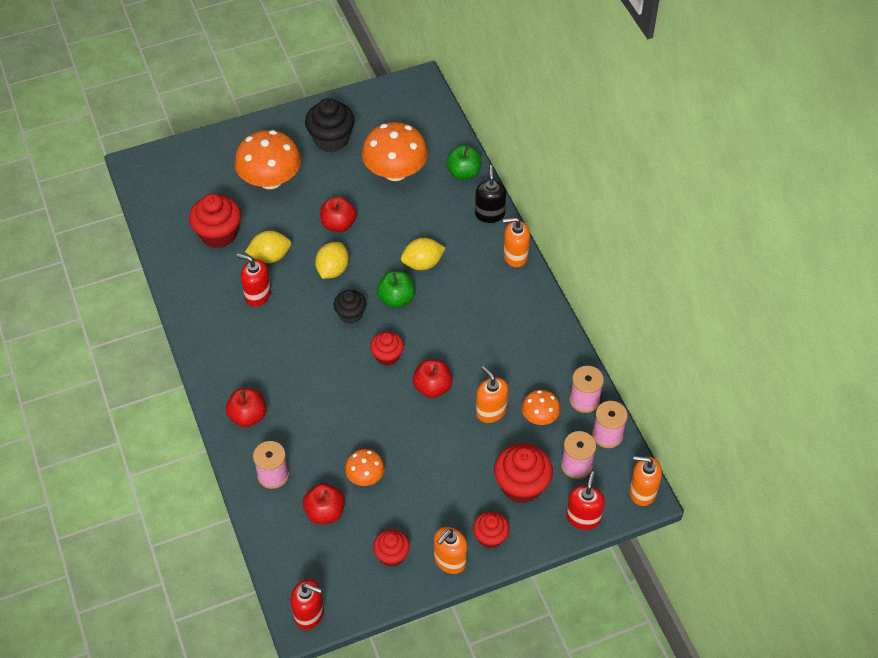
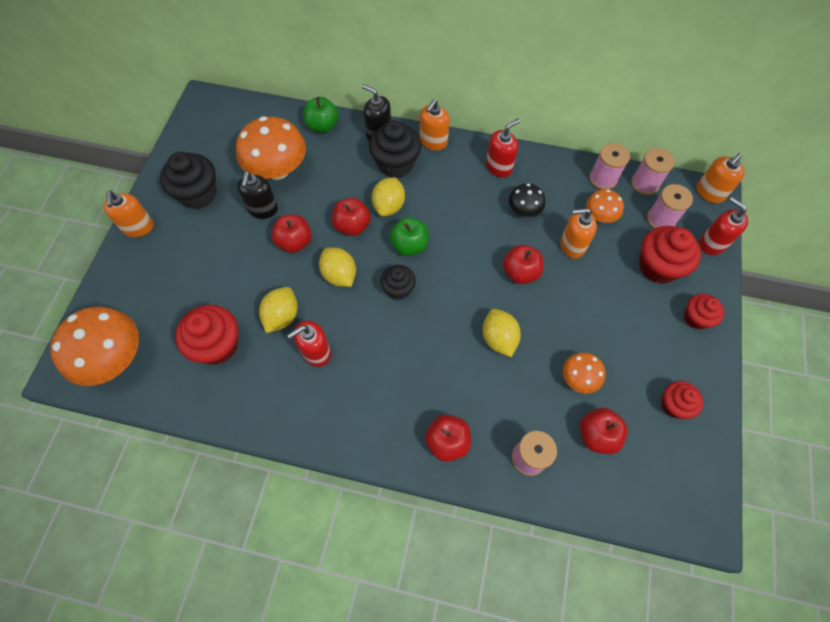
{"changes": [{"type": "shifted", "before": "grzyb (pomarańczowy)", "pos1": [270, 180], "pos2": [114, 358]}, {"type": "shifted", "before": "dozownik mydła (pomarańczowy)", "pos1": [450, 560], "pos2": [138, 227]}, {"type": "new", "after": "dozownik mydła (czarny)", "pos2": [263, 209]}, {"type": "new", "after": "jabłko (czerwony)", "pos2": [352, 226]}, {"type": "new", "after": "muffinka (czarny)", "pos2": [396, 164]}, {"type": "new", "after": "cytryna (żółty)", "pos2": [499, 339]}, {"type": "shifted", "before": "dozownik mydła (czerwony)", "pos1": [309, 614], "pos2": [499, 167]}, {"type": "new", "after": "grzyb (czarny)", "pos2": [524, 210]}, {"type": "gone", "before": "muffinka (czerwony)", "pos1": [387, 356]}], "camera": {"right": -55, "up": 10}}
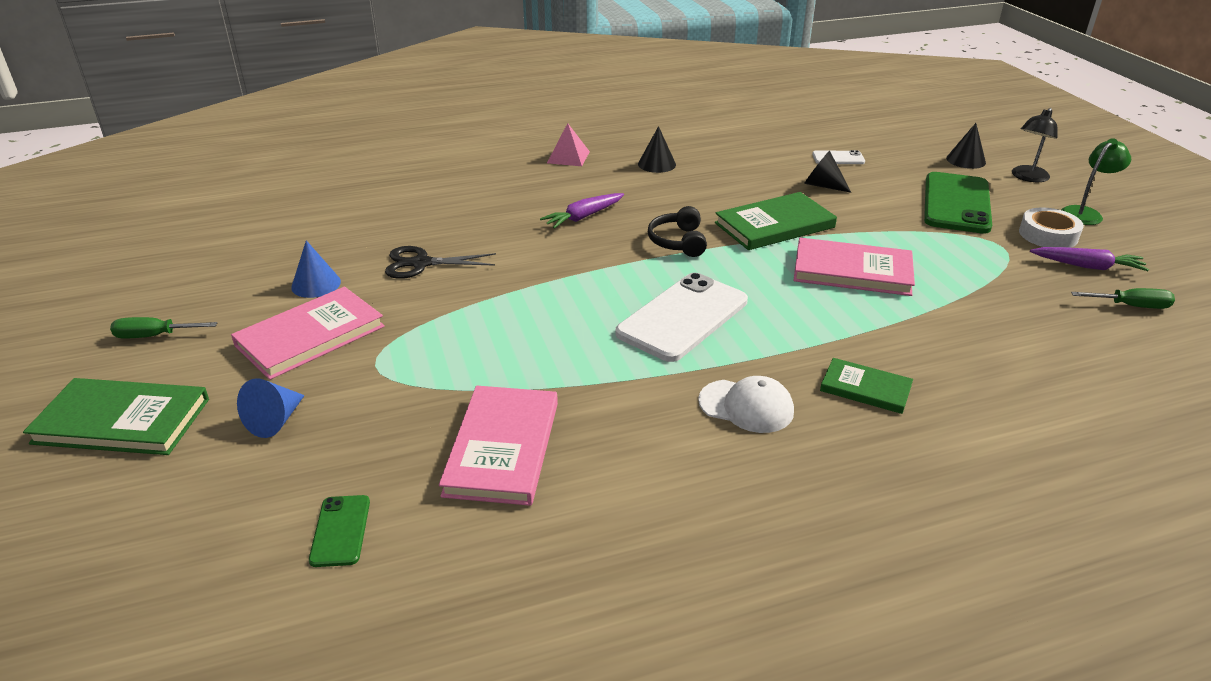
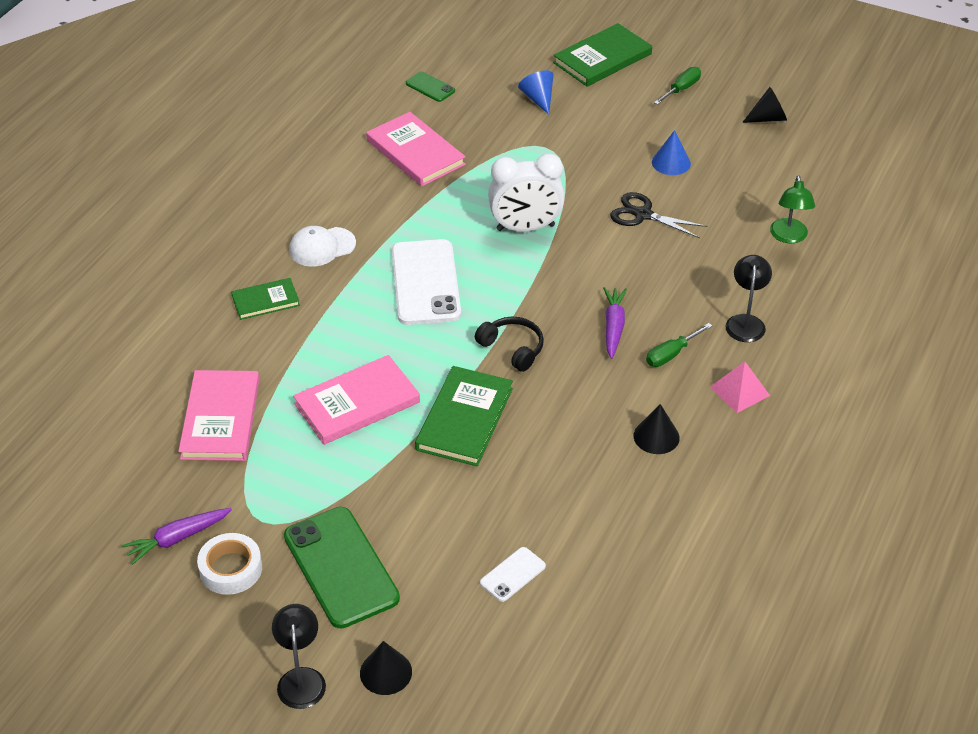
{"changes": [{"type": "shifted", "before": "książka (różowy)", "pos1": [310, 336], "pos2": [220, 418]}, {"type": "new", "after": "budzik (biały)", "pos2": [525, 228]}, {"type": "rotated", "before": "nożyczki (czarny)", "pos1": [421, 263], "pos2": [643, 215], "turn": -105}, {"type": "shifted", "before": "śrubokręt (zielony)", "pos1": [1131, 306], "pos2": [671, 354]}, {"type": "new", "after": "lampka (czarny)", "pos2": [745, 322]}, {"type": "shifted", "before": "stożek (czarny)", "pos1": [822, 185], "pos2": [768, 118]}, {"type": "shifted", "before": "lampka (zielony)", "pos1": [1085, 213], "pos2": [789, 237]}], "camera": {"right": 135, "up": 10}}
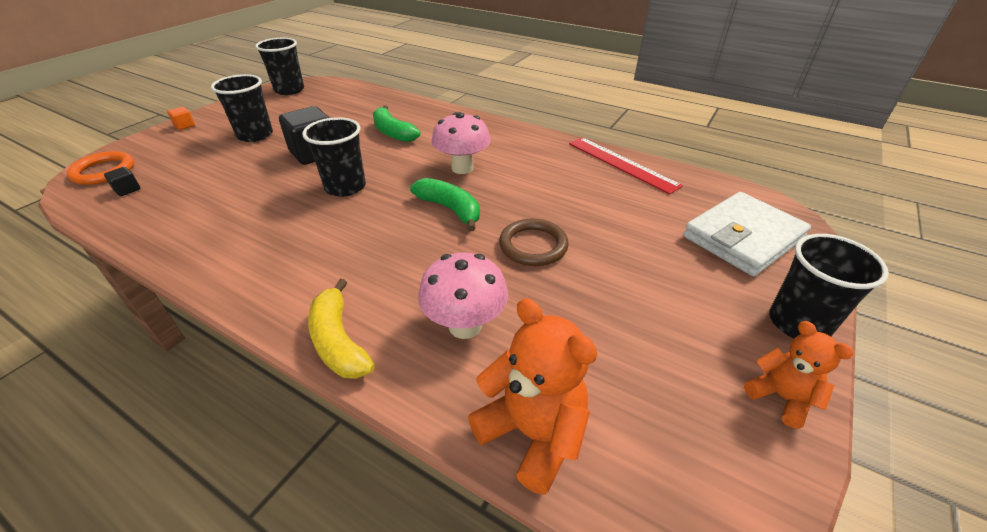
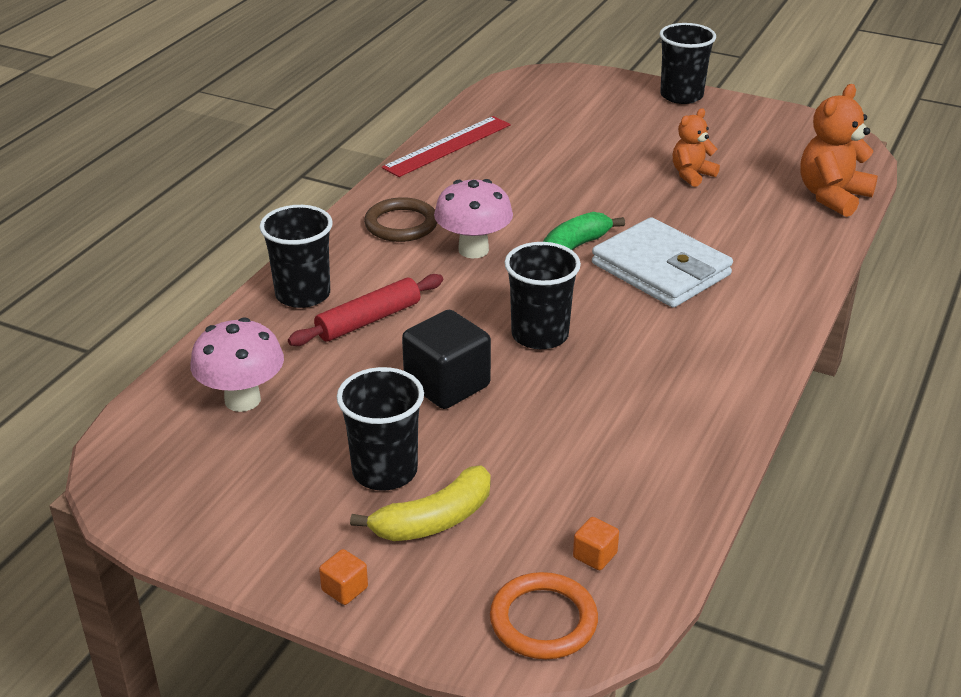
{"changes": [{"type": "shifted", "before": "grzyb (różowy)", "pos1": [465, 326], "pos2": [242, 400]}, {"type": "shifted", "before": "szklanka (czarny)", "pos1": [289, 90], "pos2": [303, 294]}, {"type": "swapped", "before": "banan (zielony)", "after": "wałek do ciasta (czerwony)", "pos1": [393, 132], "pos2": [368, 320]}, {"type": "shifted", "before": "banan (żółty)", "pos1": [339, 341], "pos2": [434, 520]}, {"type": "shifted", "before": "pierścień (brązowy)", "pos1": [533, 245], "pos2": [401, 224]}, {"type": "repainted", "before": "sześcian (czarny)", "after": "sześcian (pomarańczowy)", "pos1": [127, 190], "pos2": [595, 555]}, {"type": "shifted", "before": "portfel (biały)", "pos1": [742, 237], "pos2": [661, 269]}, {"type": "shifted", "before": "miś (pomarańczowy)", "pos1": [781, 397], "pos2": [691, 175]}], "camera": {"right": -95, "up": -5}}
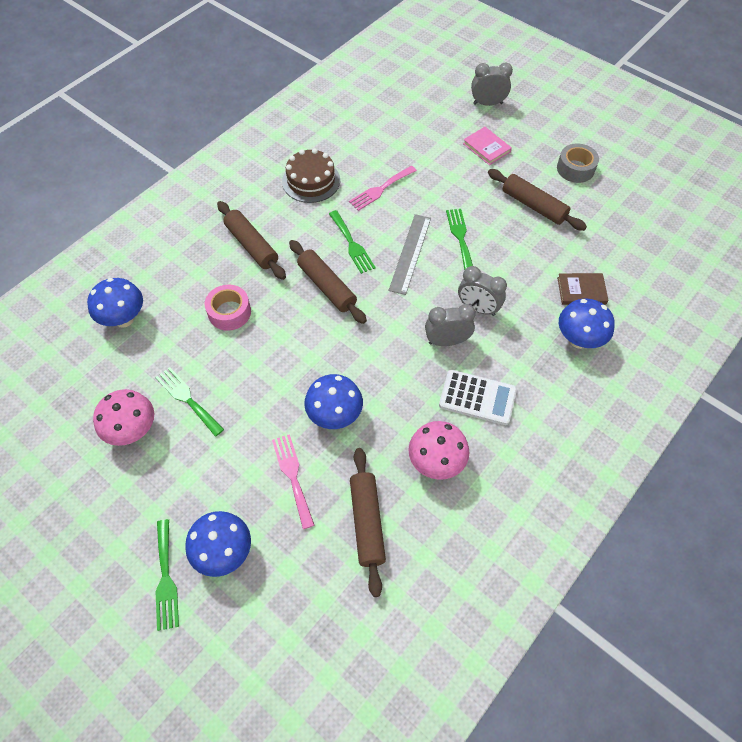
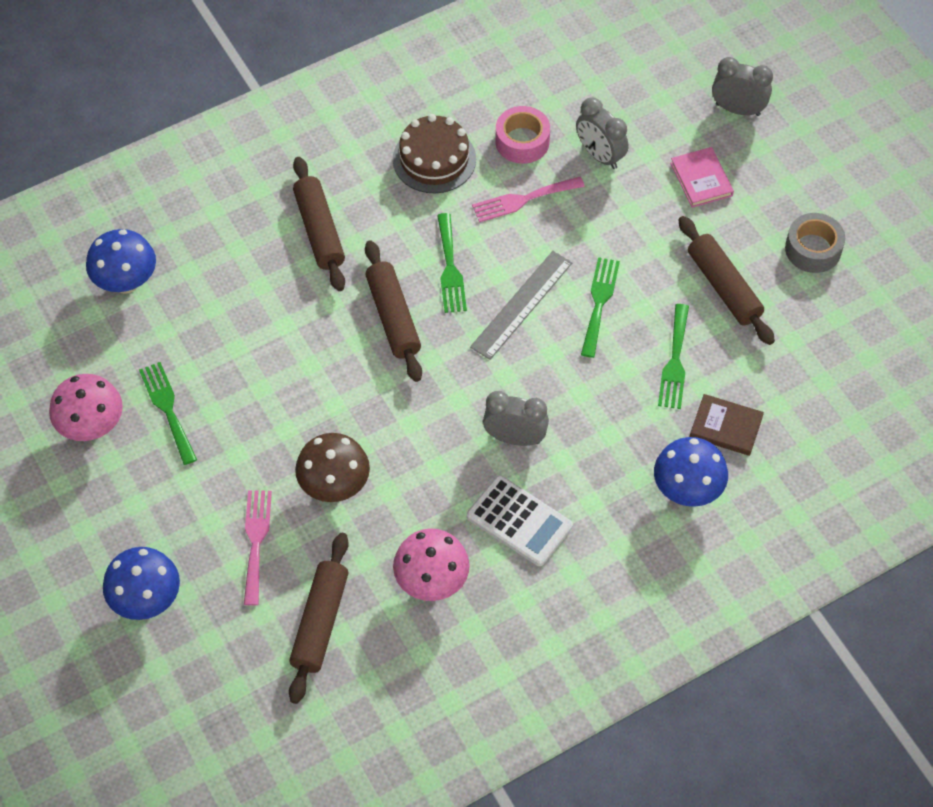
{"changes": [{"type": "repainted", "before": "grzyb (niebieski)", "after": "grzyb (brązowy)", "pos1": [335, 415], "pos2": [334, 486]}, {"type": "shifted", "before": "taśma klejąca (różowy)", "pos1": [229, 312], "pos2": [522, 141]}, {"type": "shifted", "before": "budzik (szary)", "pos1": [478, 308], "pos2": [600, 155]}, {"type": "shifted", "before": "widelec (zielony)", "pos1": [166, 578], "pos2": [675, 361]}], "camera": {"right": 20, "up": 0}}
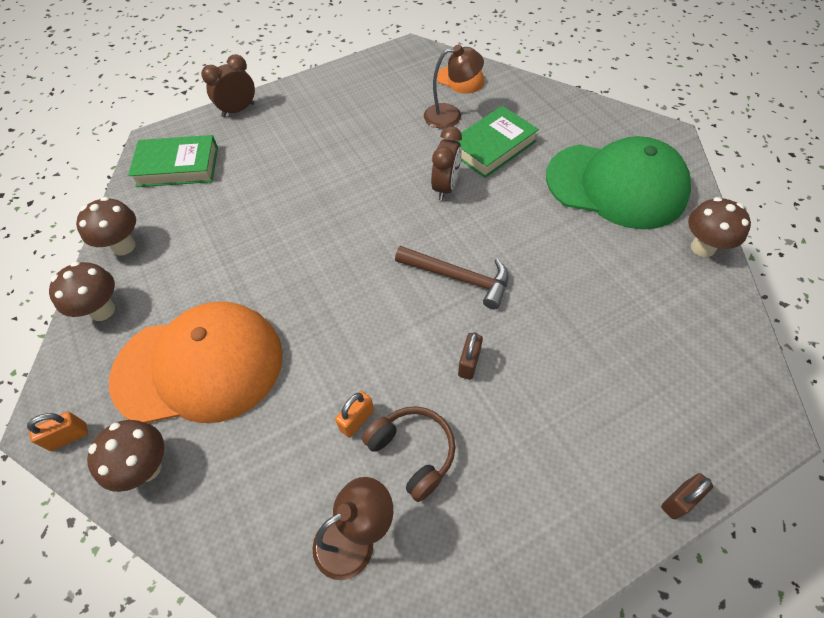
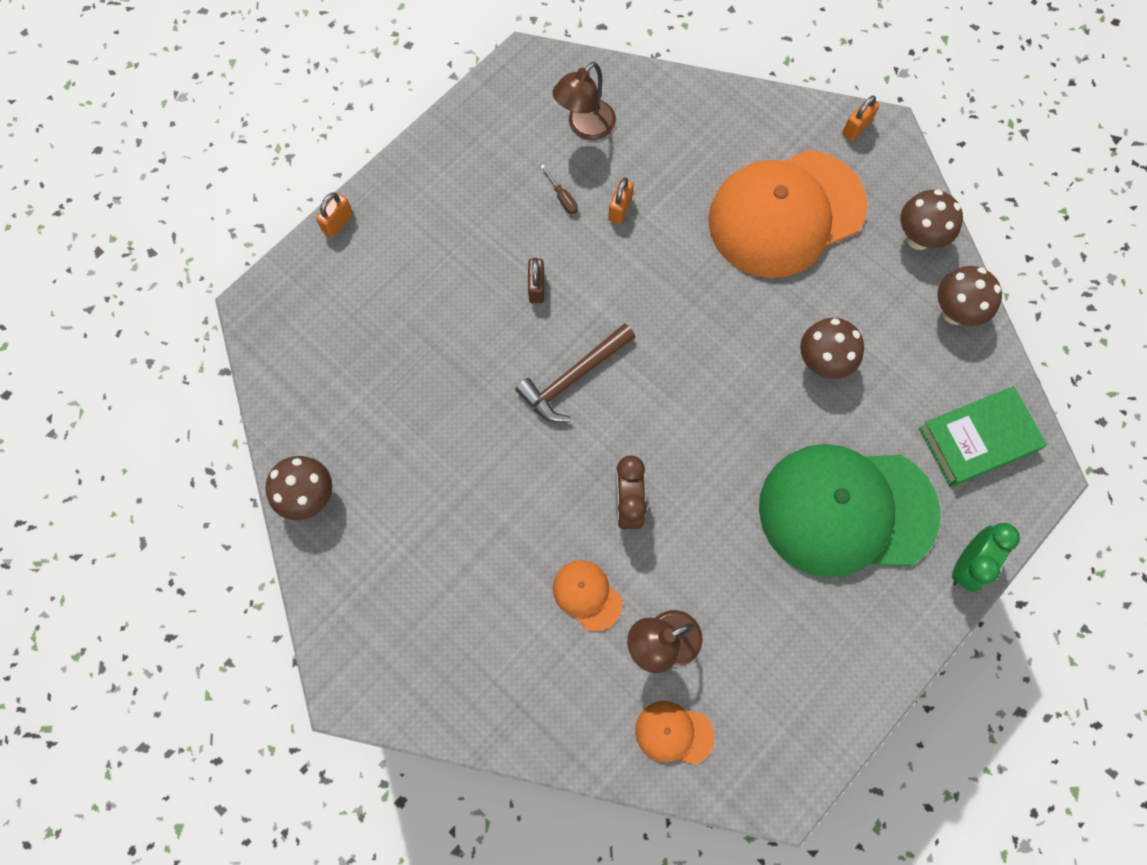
{"changes": [{"type": "repainted", "before": "kłódka (brązowy)", "after": "kłódka (pomarańczowy)", "pos1": [679, 500], "pos2": [338, 223]}, {"type": "rotated", "before": "młotek (brązowy)", "pos1": [458, 278], "pos2": [573, 378], "turn": -45}, {"type": "swapped", "before": "słuchawki (brązowy)", "after": "śrubokręt (brązowy)", "pos1": [413, 452], "pos2": [562, 197]}, {"type": "swapped", "before": "książka (zielony)", "after": "czapka (pomarańczowy)", "pos1": [492, 147], "pos2": [587, 595]}, {"type": "shifted", "before": "czapka (zielony)", "pos1": [616, 185], "pos2": [846, 510]}, {"type": "shifted", "before": "grzyb (brązowy)", "pos1": [147, 467], "pos2": [822, 363]}, {"type": "repainted", "before": "budzik (brązowy)", "after": "budzik (zielony)", "pos1": [238, 110], "pos2": [967, 565]}], "camera": {"right": 160, "up": 15}}
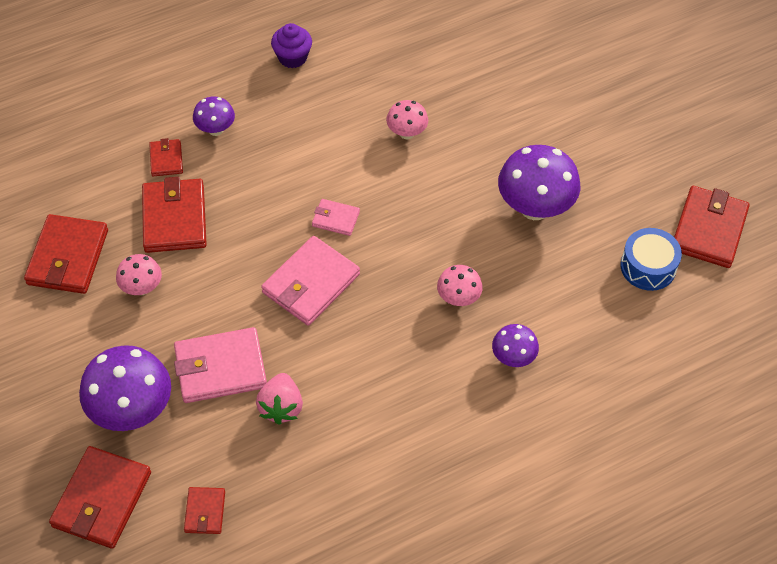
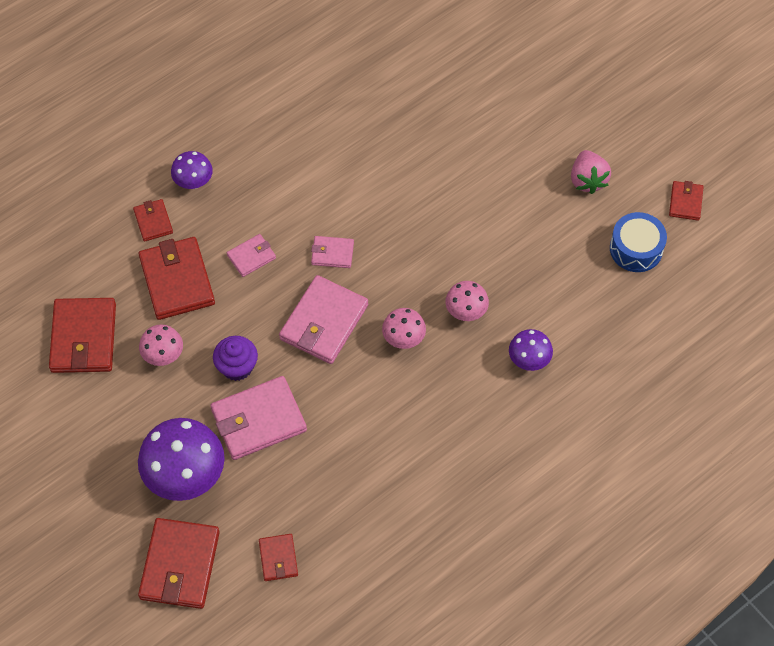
{"changes": [{"type": "shifted", "before": "muffinka (fioletowy)", "pos1": [292, 57], "pos2": [237, 367]}, {"type": "new", "after": "portfel (różowy)", "pos2": [251, 257]}, {"type": "shifted", "before": "grzyb (różowy)", "pos1": [406, 133], "pos2": [403, 339]}, {"type": "shifted", "before": "truskawka (różowy)", "pos1": [281, 407], "pos2": [587, 180]}, {"type": "scaled", "before": "portfel (czerwony)", "pos1": [709, 230], "pos2": [685, 202], "scale": 0.52}, {"type": "gone", "before": "grzyb (fioletowy)", "pos1": [534, 207]}], "camera": {"right": -10, "up": 5}}
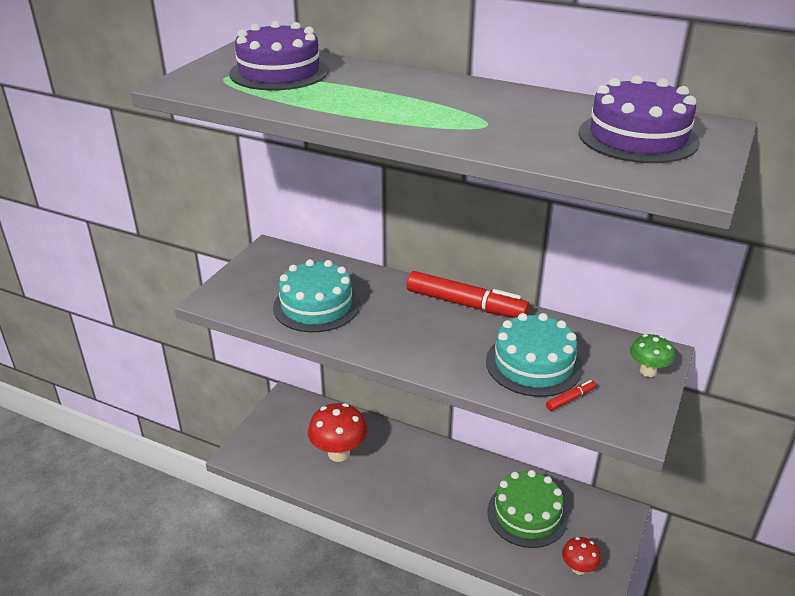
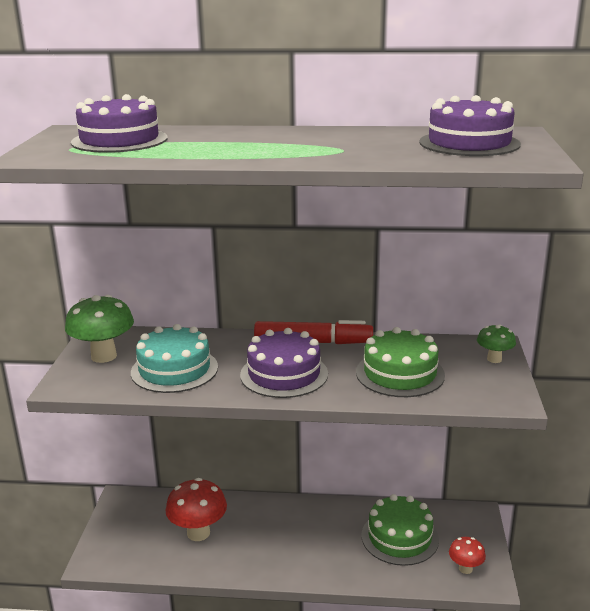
{"changes": [{"type": "new", "after": "grzyb (zielony)", "pos2": [104, 356]}, {"type": "new", "after": "tort (fioletowy)", "pos2": [284, 374]}, {"type": "repainted", "before": "tort (turkusowy)", "after": "tort (zielony)", "pos1": [533, 364], "pos2": [400, 373]}, {"type": "gone", "before": "flamaster (czerwony)", "pos1": [570, 399]}], "camera": {"right": -20, "up": -10}}
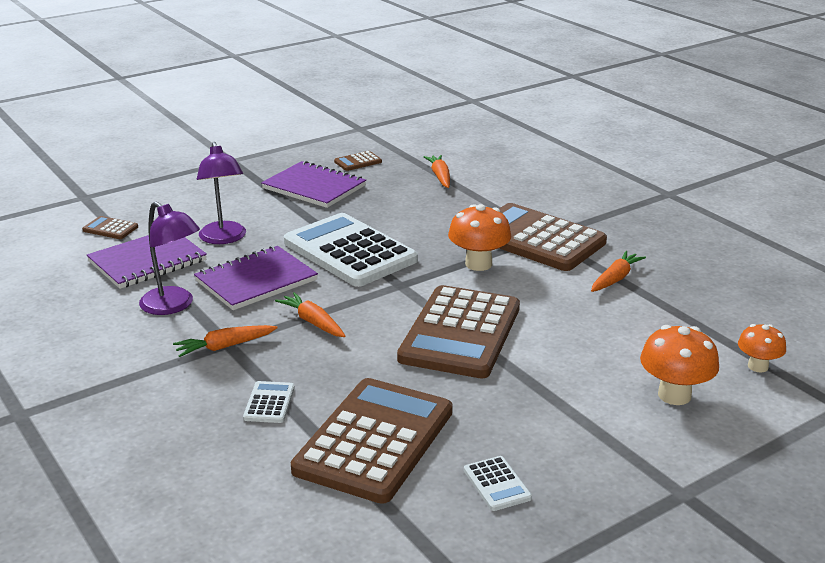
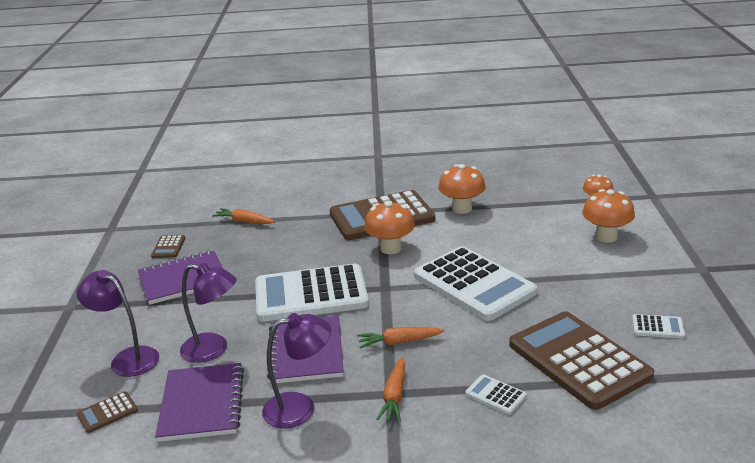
{"changes": [{"type": "new", "after": "lampka (fioletowy)", "pos2": [127, 358]}, {"type": "repainted", "before": "kalkulator (brązowy)", "after": "kalkulator (biały)", "pos1": [460, 333], "pos2": [474, 284]}, {"type": "swapped", "before": "marchewka (pomarańczowy)", "after": "grzyb (pomarańczowy)", "pos1": [615, 279], "pos2": [462, 208]}], "camera": {"right": -55, "up": 0}}
